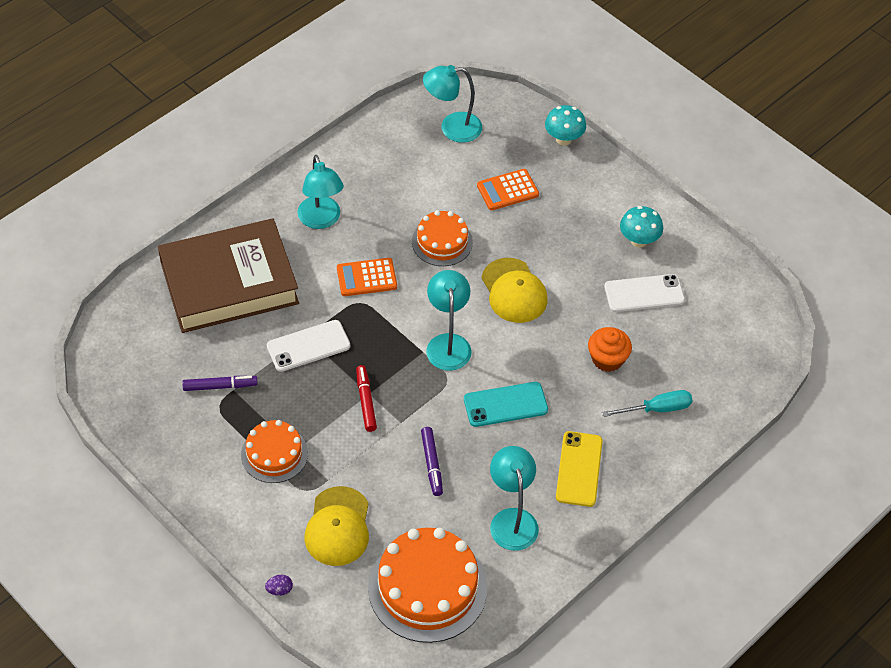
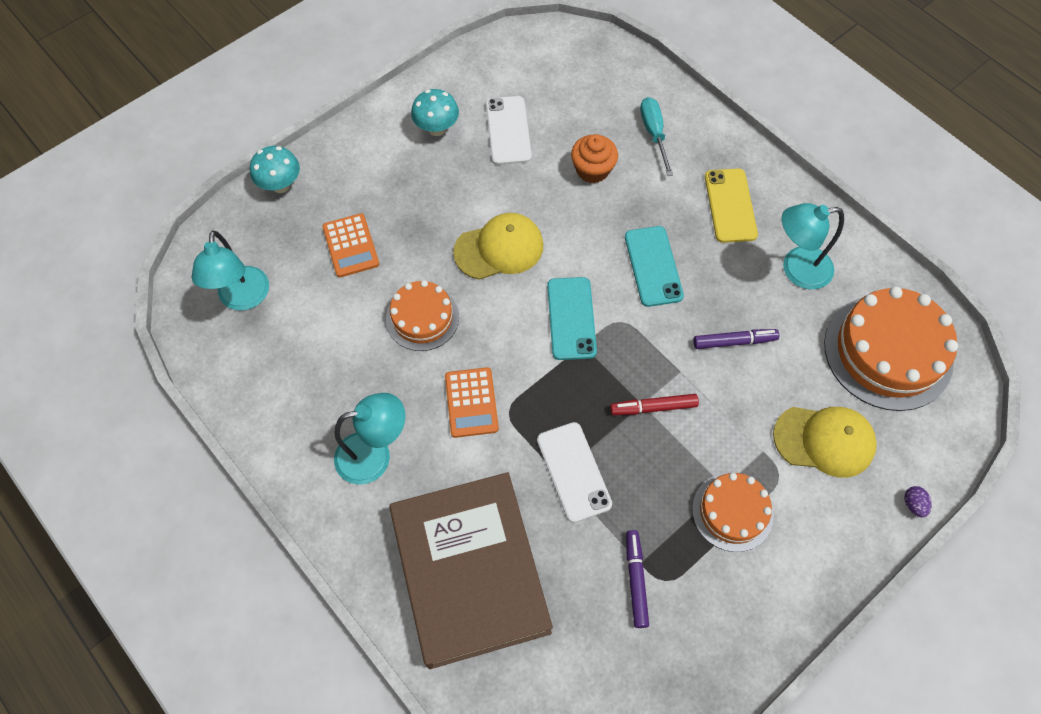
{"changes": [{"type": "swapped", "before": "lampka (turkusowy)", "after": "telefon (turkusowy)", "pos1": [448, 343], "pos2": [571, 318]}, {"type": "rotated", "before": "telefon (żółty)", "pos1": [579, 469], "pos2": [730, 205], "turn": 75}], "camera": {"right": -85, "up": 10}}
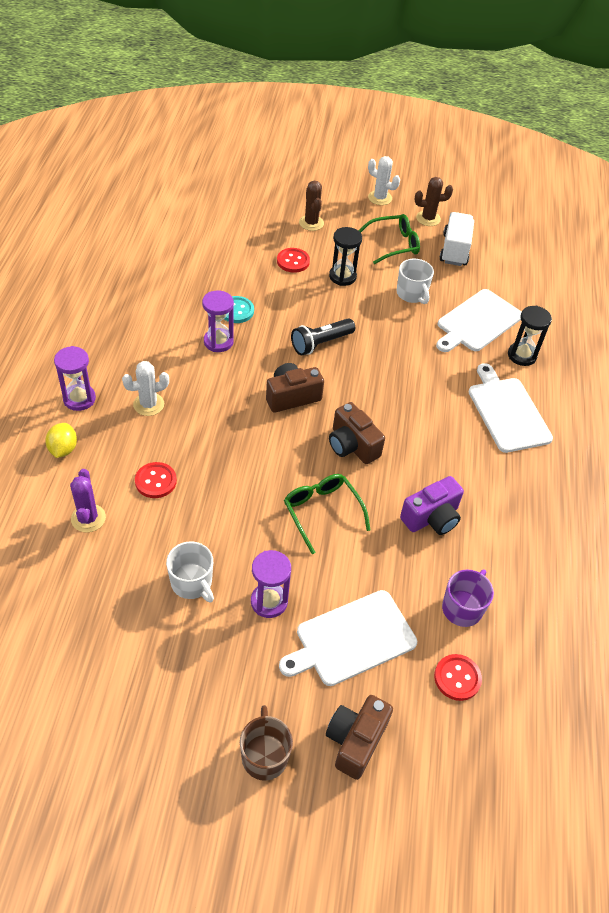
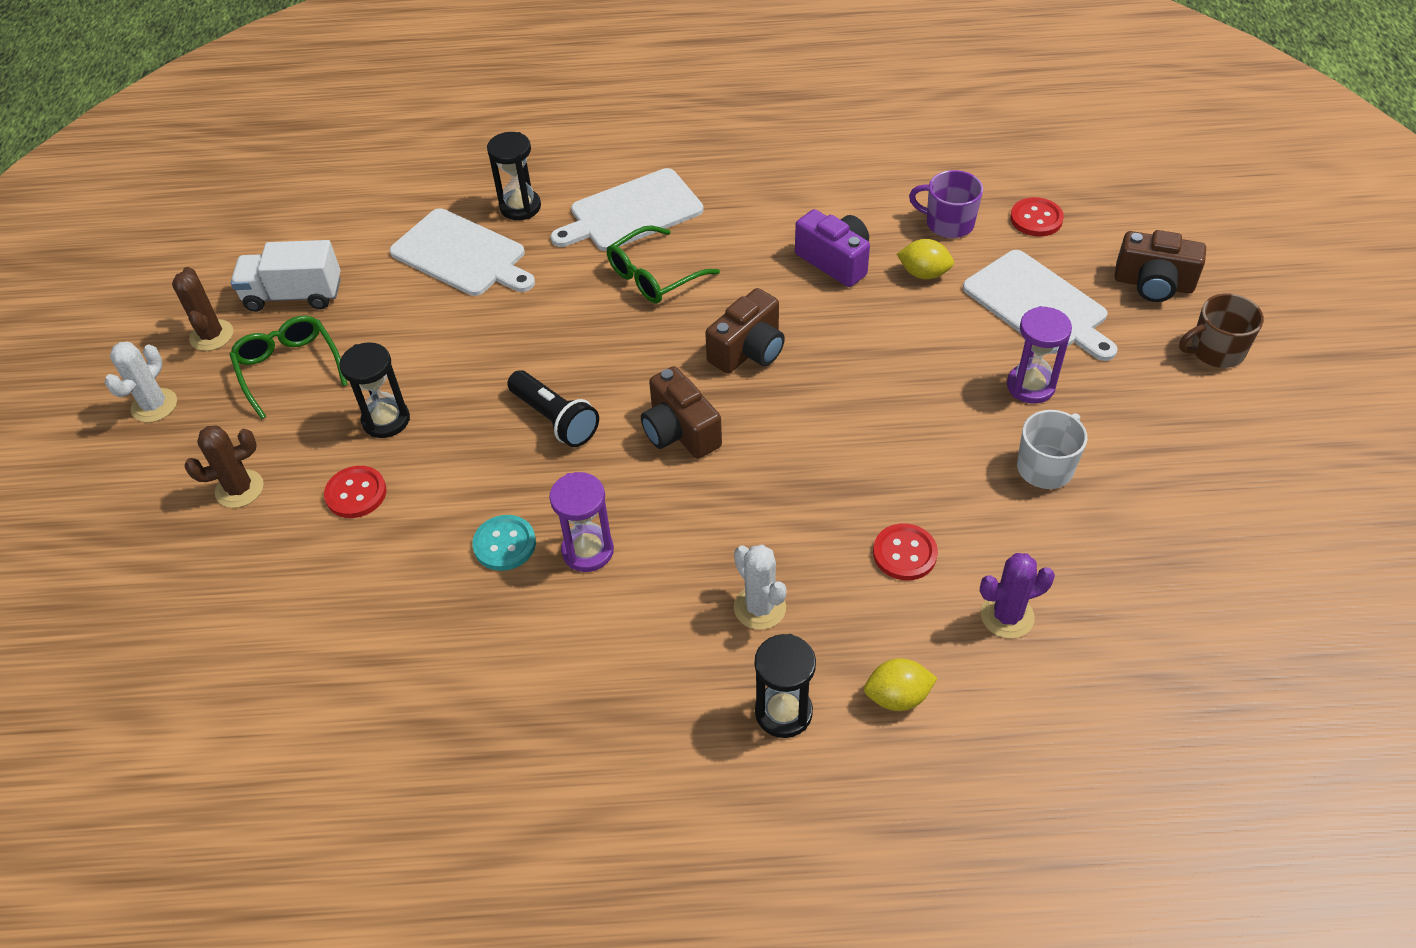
{"changes": [{"type": "shifted", "before": "okulary (zielony)", "pos1": [322, 512], "pos2": [654, 276]}, {"type": "repainted", "before": "klepsydra (fioletowy)", "after": "klepsydra (czarny)", "pos1": [79, 399], "pos2": [783, 712]}, {"type": "new", "after": "cytryna (żółty)", "pos2": [923, 273]}, {"type": "gone", "before": "kubek (biały)", "pos1": [412, 294]}], "camera": {"right": -95, "up": 0}}
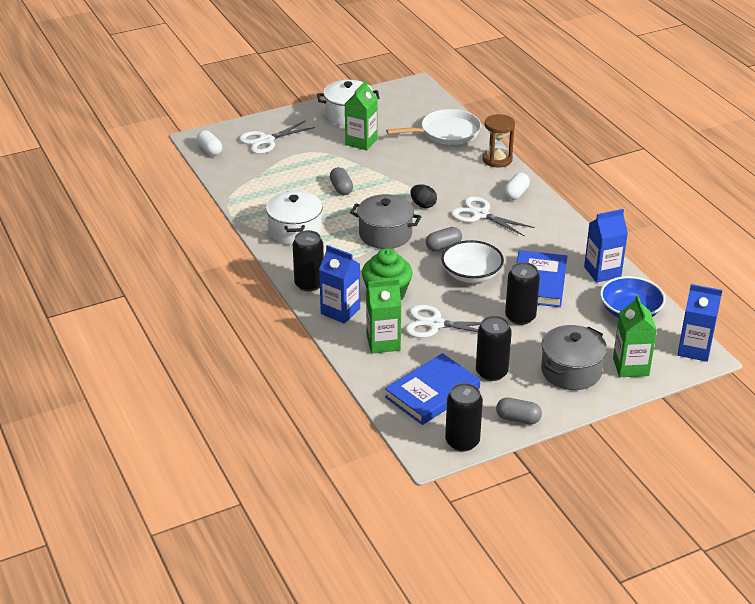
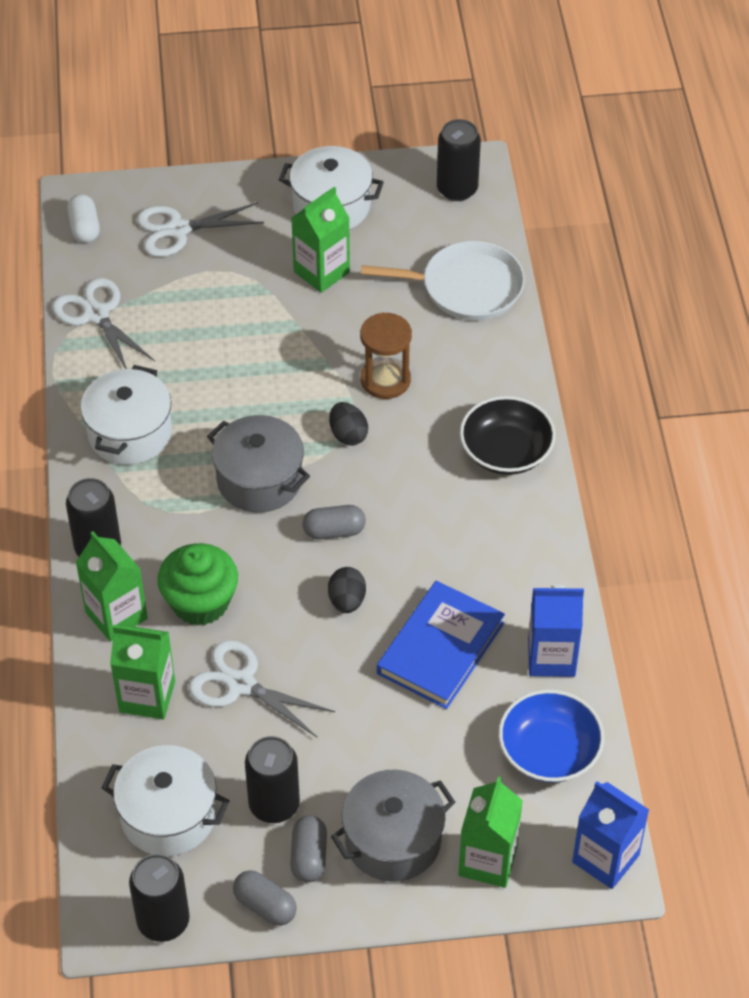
{"changes": [{"type": "shifted", "before": "nożyczki (biały)", "pos1": [480, 214], "pos2": [96, 314]}, {"type": "repainted", "before": "karton mleka (niebieski)", "after": "karton mleka (zielony)", "pos1": [340, 311], "pos2": [116, 615]}, {"type": "swapped", "before": "książka (niebieski)", "after": "garnek (biały)", "pos1": [432, 393], "pos2": [168, 815]}, {"type": "shifted", "before": "kapsułka (szary)", "pos1": [341, 188], "pos2": [309, 856]}, {"type": "swapped", "before": "miska (biały)", "after": "jajko (czarny)", "pos1": [471, 274], "pos2": [347, 601]}, {"type": "shifted", "before": "klepsydra (brązowy)", "pos1": [497, 159], "pos2": [385, 380]}, {"type": "shifted", "before": "puszka (czarny)", "pos1": [520, 317], "pos2": [457, 189]}, {"type": "swapped", "before": "kapsułka (biały)", "after": "miska (czarny)", "pos1": [516, 193], "pos2": [506, 451]}], "camera": {"right": 20, "up": 15}}
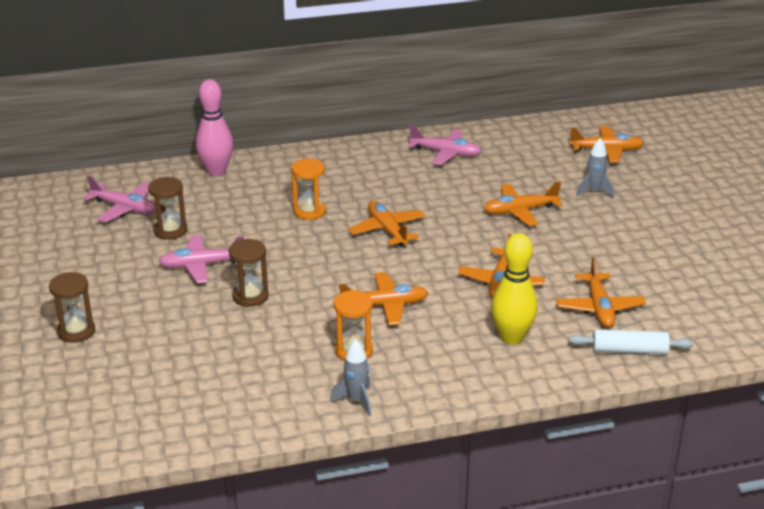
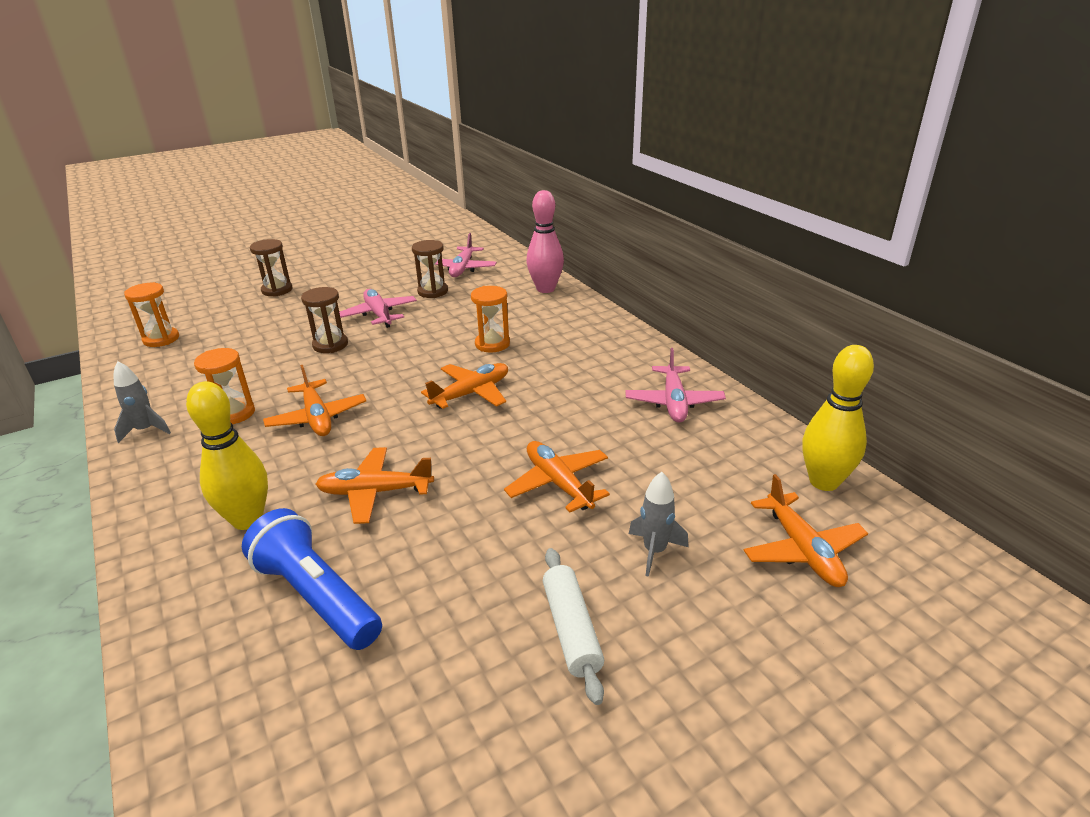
{"changes": [{"type": "new", "after": "klepsydra (pomarańczowy)", "pos2": [161, 339]}, {"type": "swapped", "before": "samolot (pomarańczowy)", "after": "latarka (niebieski)", "pos1": [599, 308], "pos2": [317, 597]}, {"type": "shifted", "before": "wałek do ciasta (biały)", "pos1": [629, 350], "pos2": [571, 630]}, {"type": "new", "after": "kręgiel (żółty)", "pos2": [824, 482]}], "camera": {"right": 75, "up": 0}}
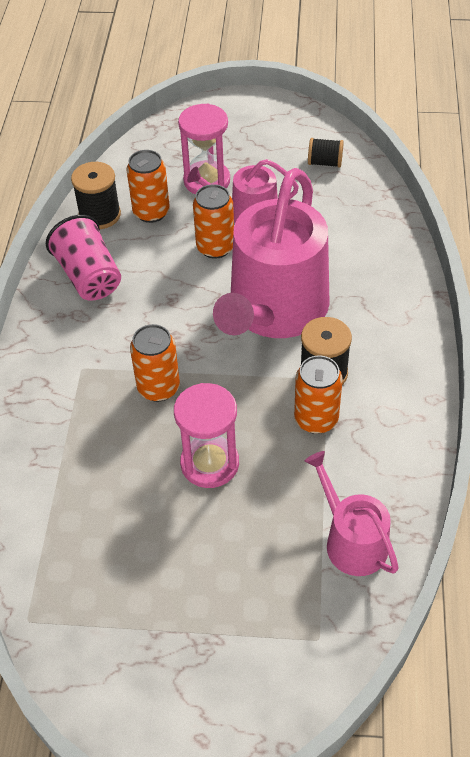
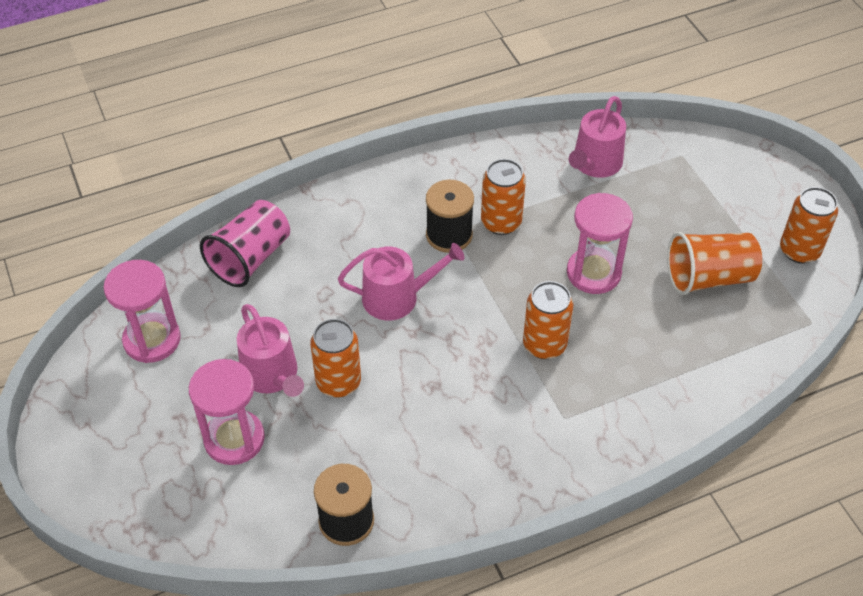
{"changes": [{"type": "swapped", "before": "szpulka (czarny)", "after": "klepsydra (różowy)", "pos1": [324, 163], "pos2": [152, 340]}, {"type": "shifted", "before": "szklanka (różowy)", "pos1": [89, 277], "pos2": [250, 258]}, {"type": "scaled", "before": "konewka (różowy)", "pos1": [274, 311], "pos2": [397, 297], "scale": 0.51}, {"type": "new", "after": "szklanka (pomarańczowy)", "pos2": [709, 277]}, {"type": "shifted", "before": "puszka (pomarańczowy)", "pos1": [151, 212], "pos2": [799, 250]}], "camera": {"right": -120, "up": 0}}
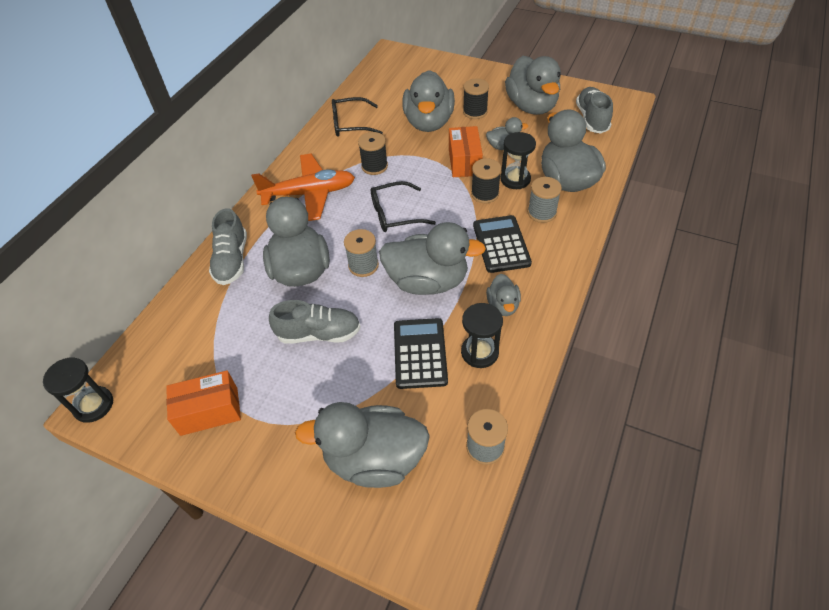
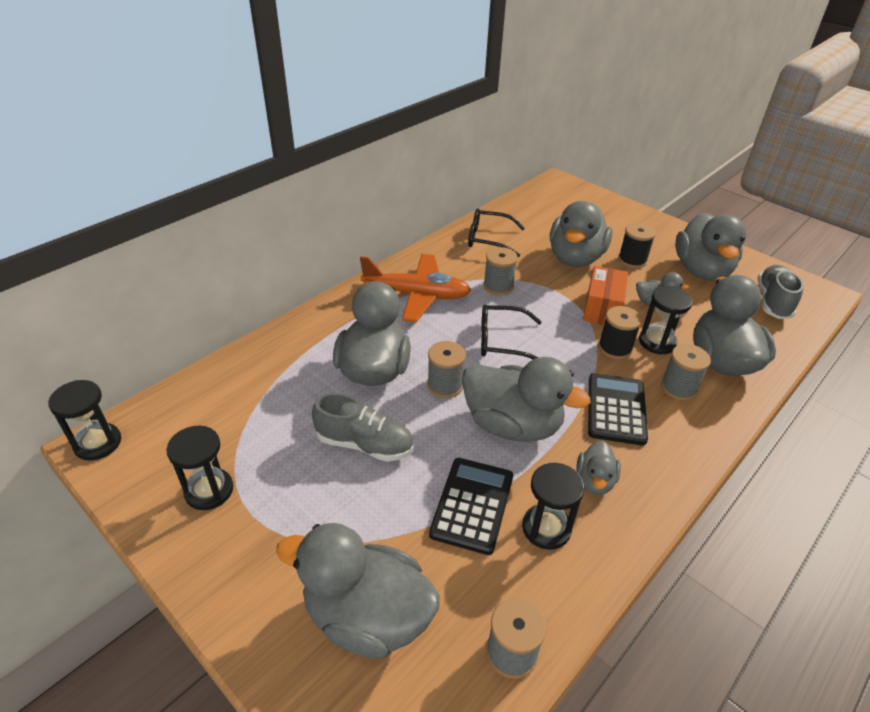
{"changes": [{"type": "swapped", "before": "pudełko (pomarańczowy)", "after": "klepsydra (czarny)", "pos1": [209, 411], "pos2": [209, 490]}, {"type": "repainted", "before": "szpulka (czarny)", "after": "szpulka (szary)", "pos1": [374, 166], "pos2": [498, 286]}, {"type": "gone", "before": "but (szary)", "pos1": [232, 260]}], "camera": {"right": 15, "up": -10}}
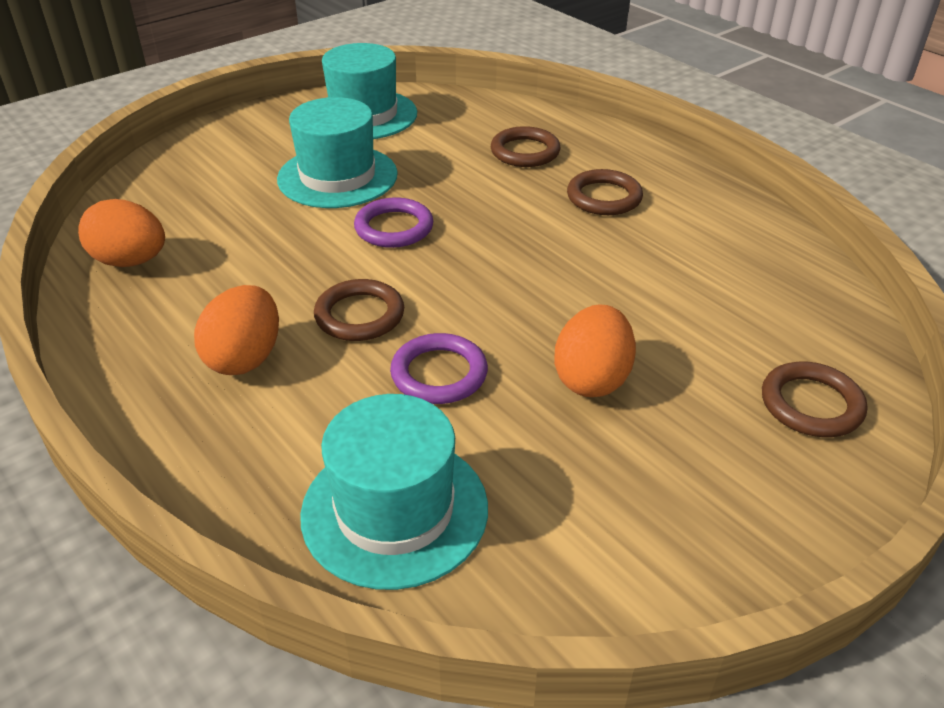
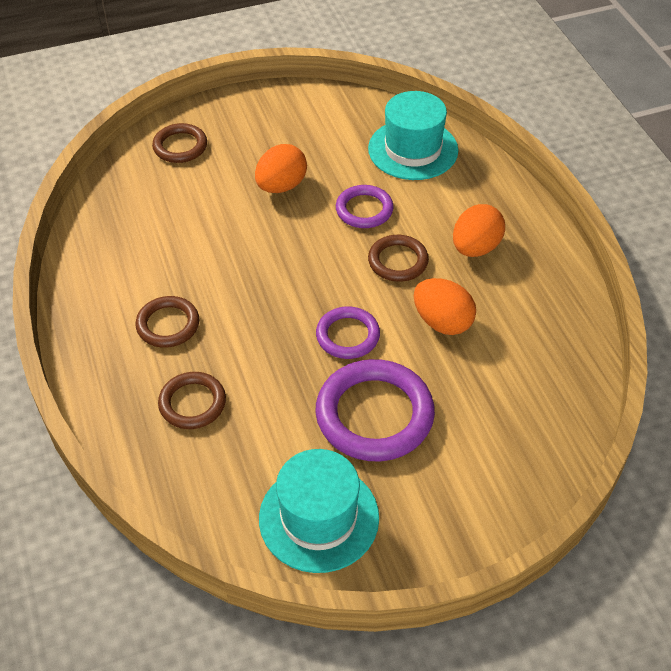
{"changes": [{"type": "swapped", "before": "kapelusz (turkusowy)", "after": "pierścień (fioletowy)", "pos1": [337, 176], "pos2": [374, 415]}, {"type": "shifted", "before": "jajko (pomarańczowy)", "pos1": [131, 261], "pos2": [442, 322]}], "camera": {"right": -160, "up": 10}}
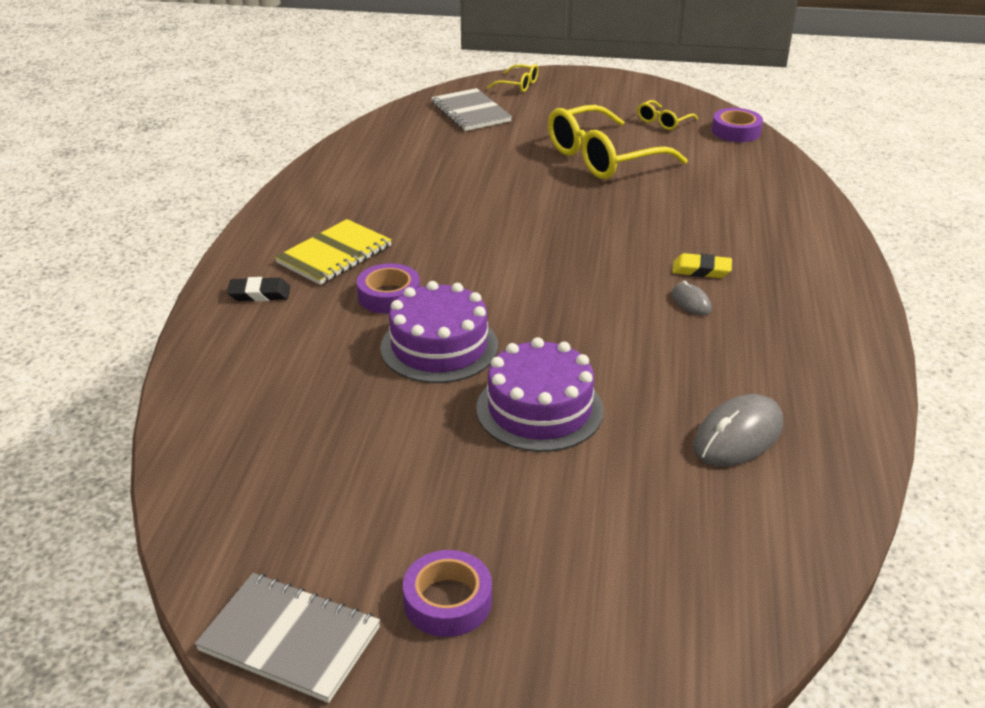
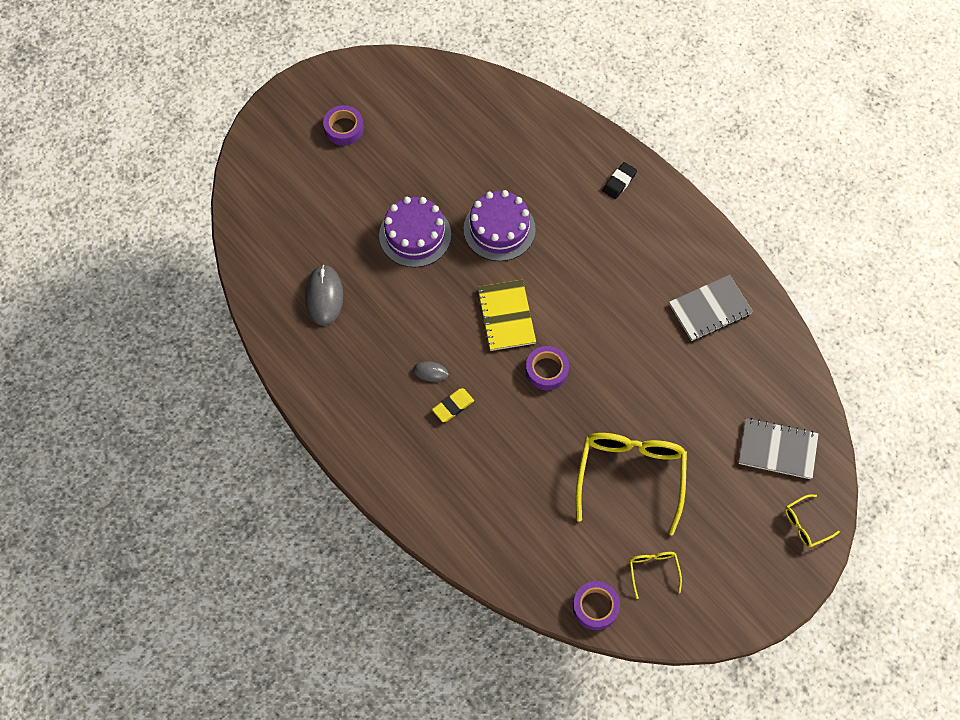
{"changes": [{"type": "shifted", "before": "zeszyt (żółty)", "pos1": [335, 255], "pos2": [506, 316]}, {"type": "shifted", "before": "taśma klejąca (fioletowy)", "pos1": [389, 296], "pos2": [546, 370]}, {"type": "shifted", "before": "zeszyt (szary)", "pos1": [290, 639], "pos2": [710, 309]}], "camera": {"right": 130, "up": 30}}
